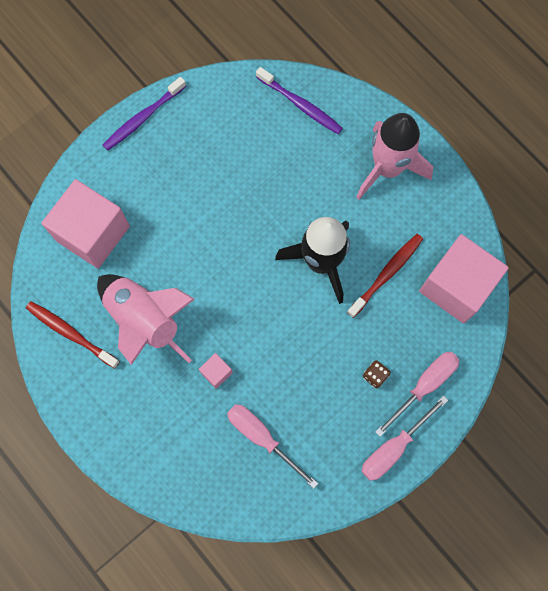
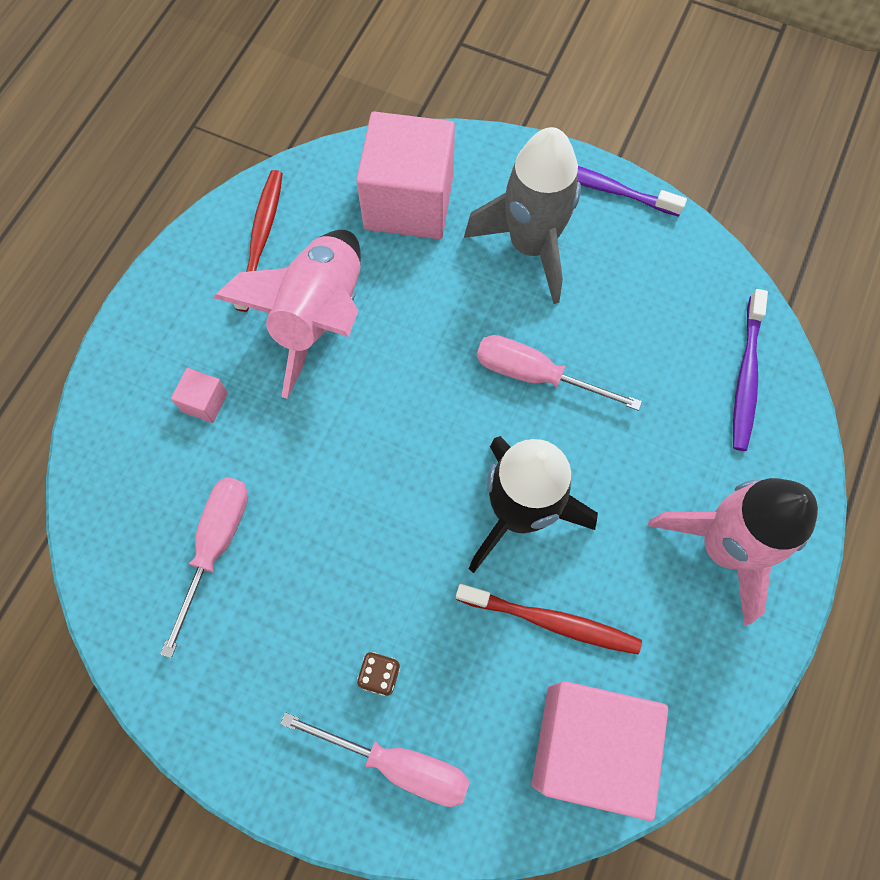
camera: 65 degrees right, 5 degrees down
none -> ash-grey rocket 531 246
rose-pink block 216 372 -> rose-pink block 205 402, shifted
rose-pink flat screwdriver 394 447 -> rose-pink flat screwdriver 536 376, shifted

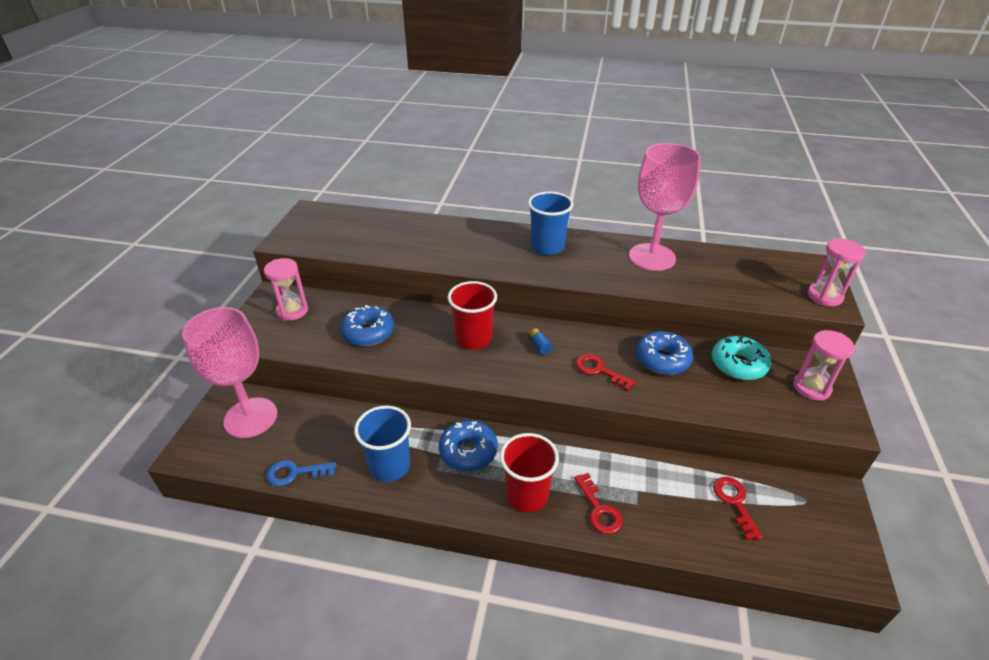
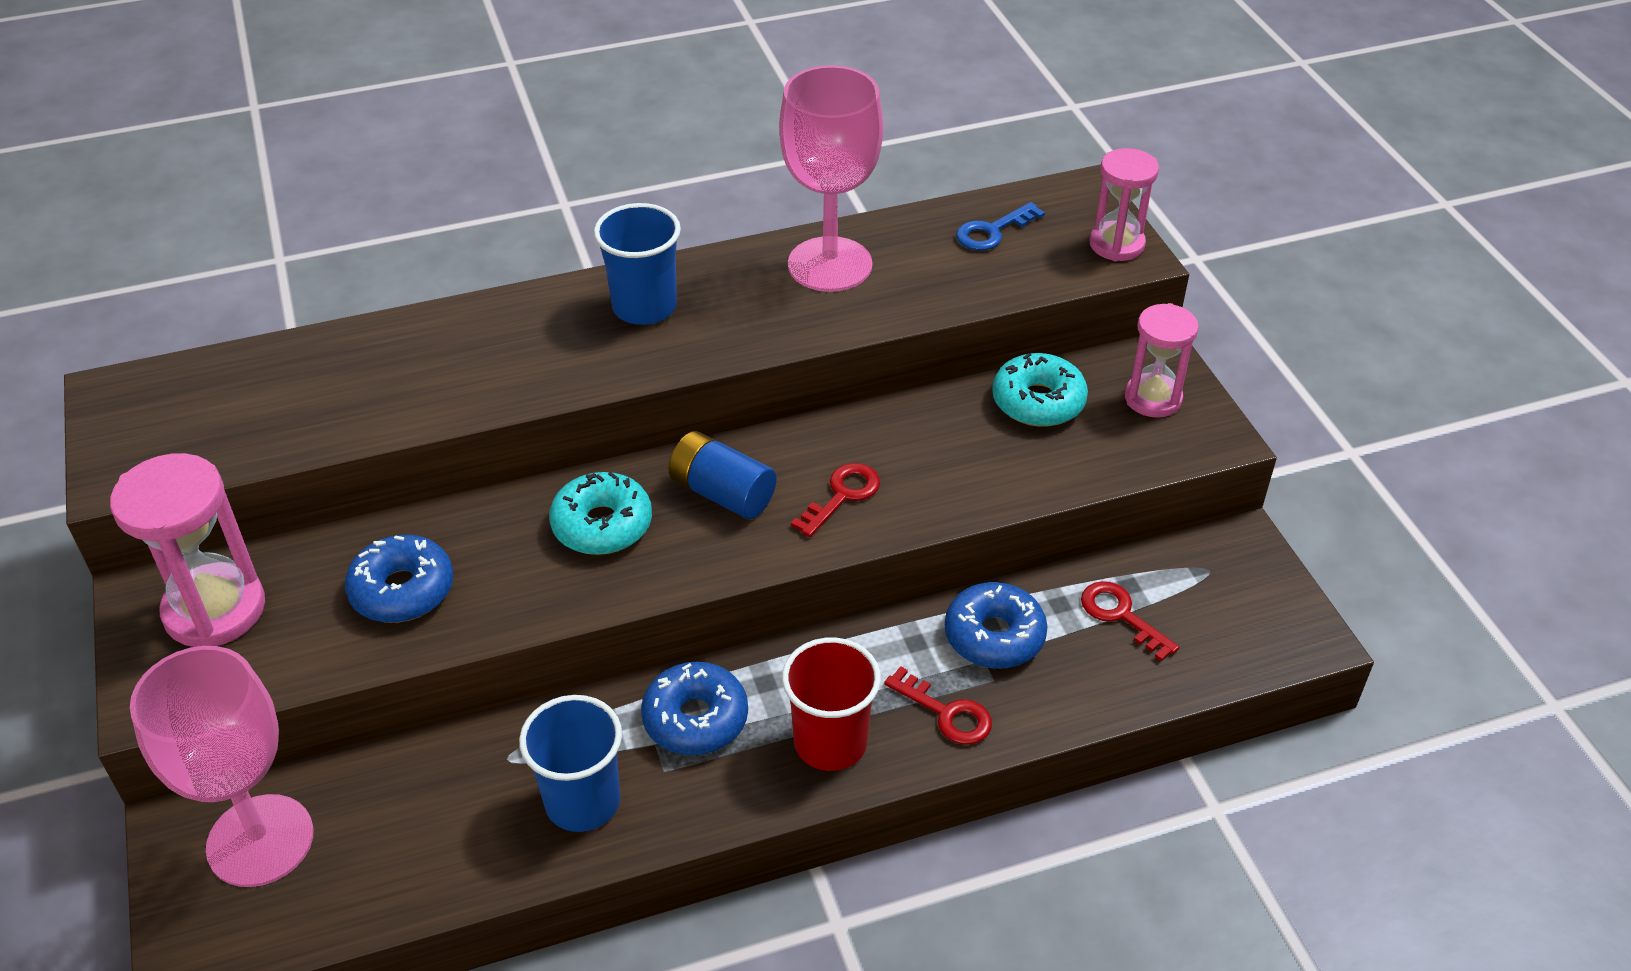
camera: 30 degrees left, 5 degrees up
cobalt door key 295 473 -> cobalt door key 992 231, shifted
cobalt glazed donut 662 359 -> cobalt glazed donut 994 636, shifted
red tumbler 473 339 -> aqua glazed donut 602 525
red door key 599 370 -> red door key 842 496, 120 degrees clockwise
rose-pink hourglass 292 311 -> rose-pink hourglass 215 610, x1.53
cobalt AA battery 539 346 -> cobalt AA battery 722 493, x2.05

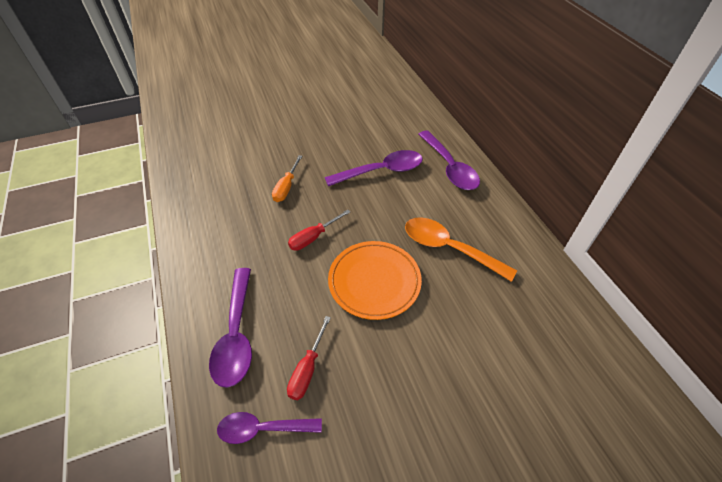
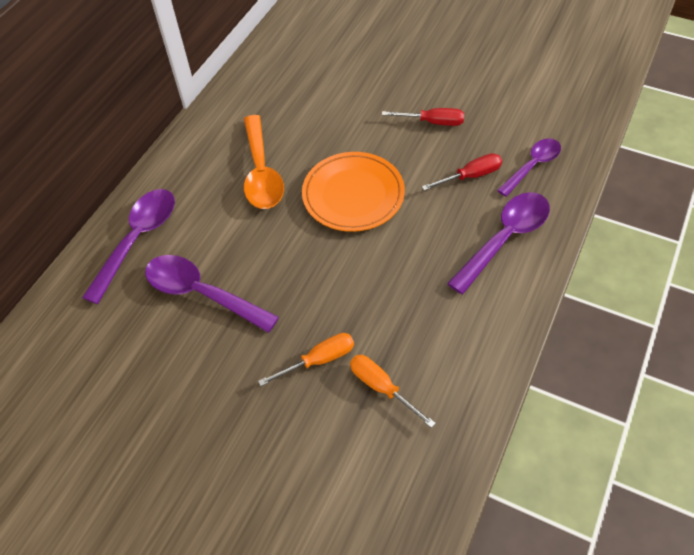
camera: 130 degrees left, 5 degrees up
none -> orange-coloured flat screwdriver 382 388
red flat screwdriver 313 237 -> red flat screwdriver 432 122, shifted
royal purple teaspoon 263 429 -> royal purple teaspoon 532 166, 90 degrees counterclockwise

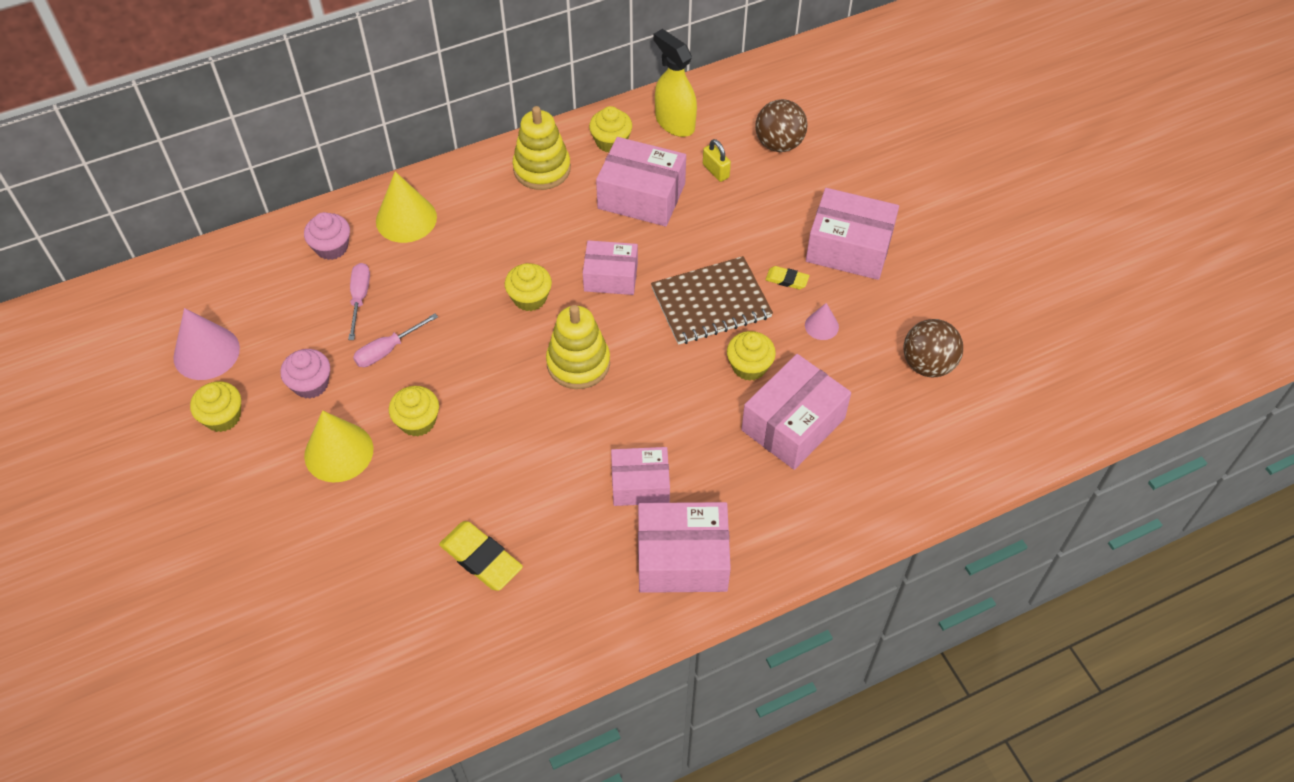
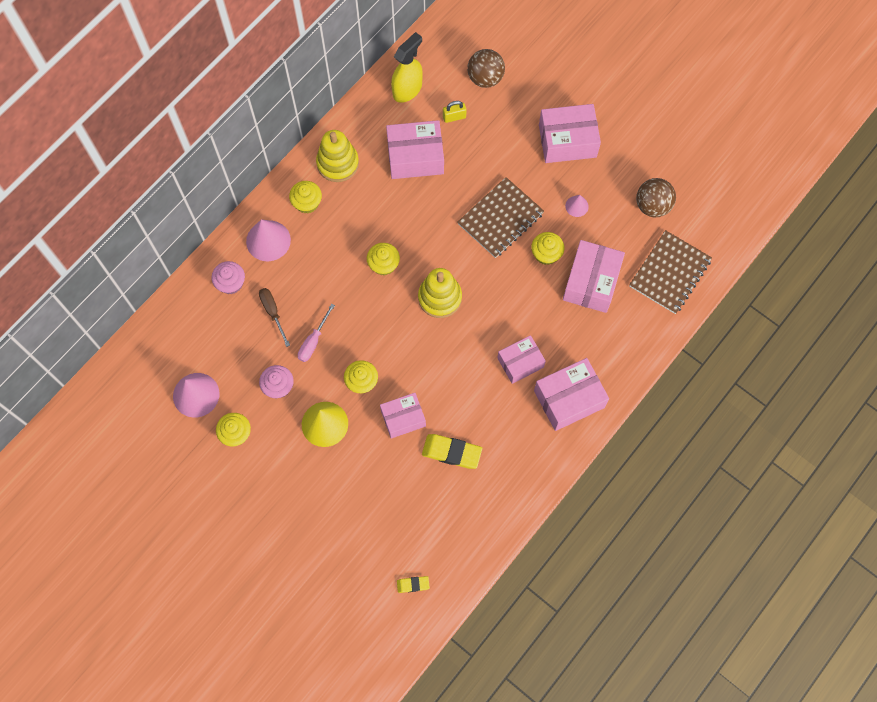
camera: 25 degrees left, 15 degrees up
none -> brown notepad 670 273
rose-pink package 611 276 -> rose-pink package 403 418, shifted
golden muffin 611 142 -> golden muffin 307 203, shifted
golden gum eraser 787 280 -> golden gum eraser 413 584, shifted
rose-pink flat screwdriver 359 298 -> brown flat screwdriver 273 312
golden cone shape 406 219 -> rose-pink cone shape 268 240
golden spray bottle 674 123 -> golden spray bottle 407 89, 105 degrees clockwise
golden lock 715 171 -> golden lock 454 117, 45 degrees counterclockwise

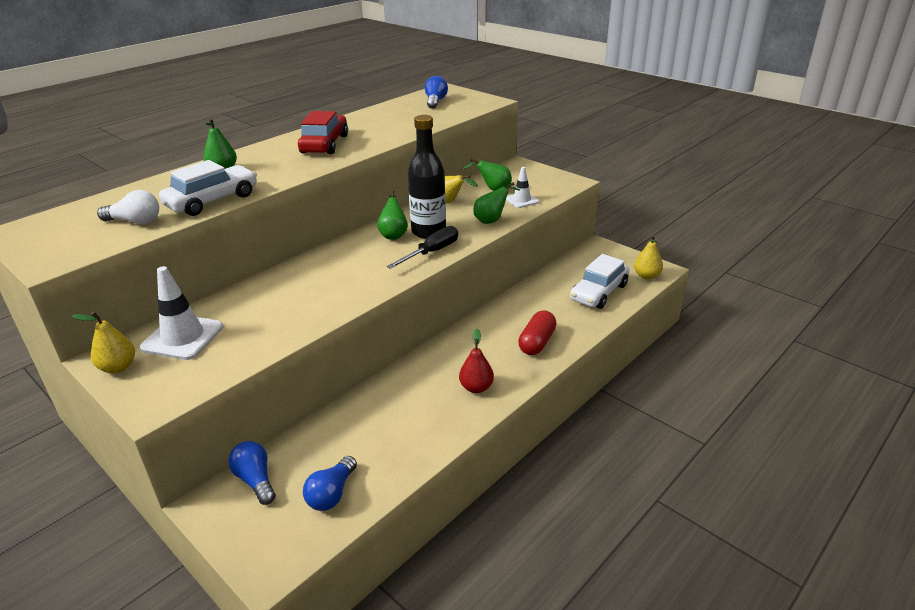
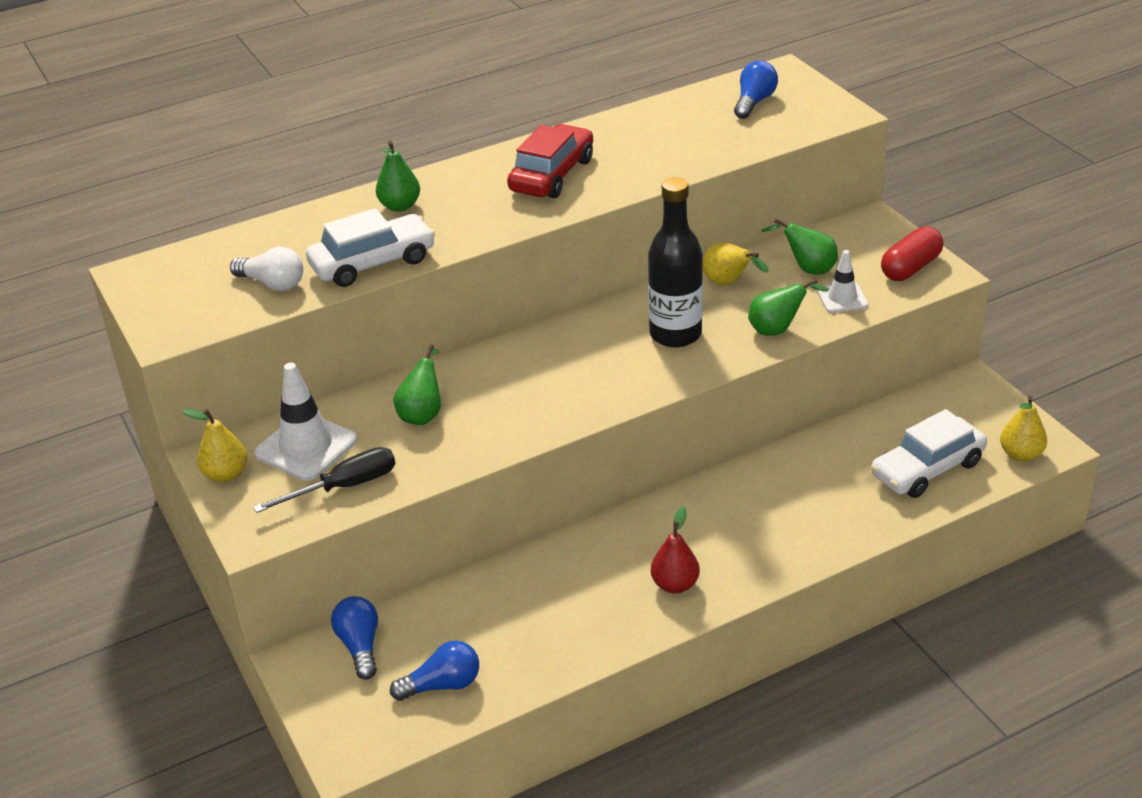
camera: 20 degrees right, 5 degrees up
green toy pear 393 234 -> green toy pear 423 413, shifted
jet-black flat screwdriver 432 252 -> jet-black flat screwdriver 344 487, shifted
red pill shape 537 342 -> red pill shape 910 268, shifted
cobalt lightbulb 331 494 -> cobalt lightbulb 442 685, 150 degrees counterclockwise

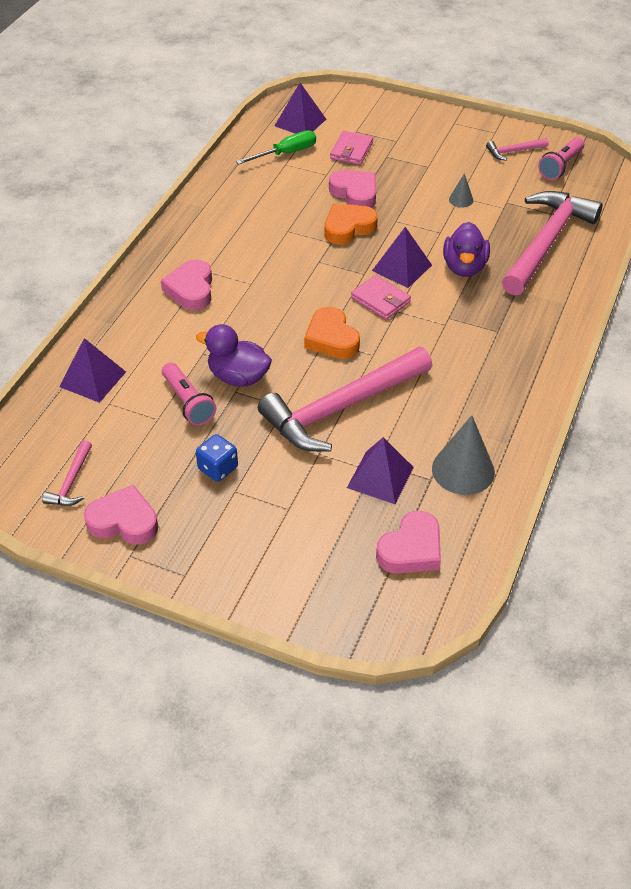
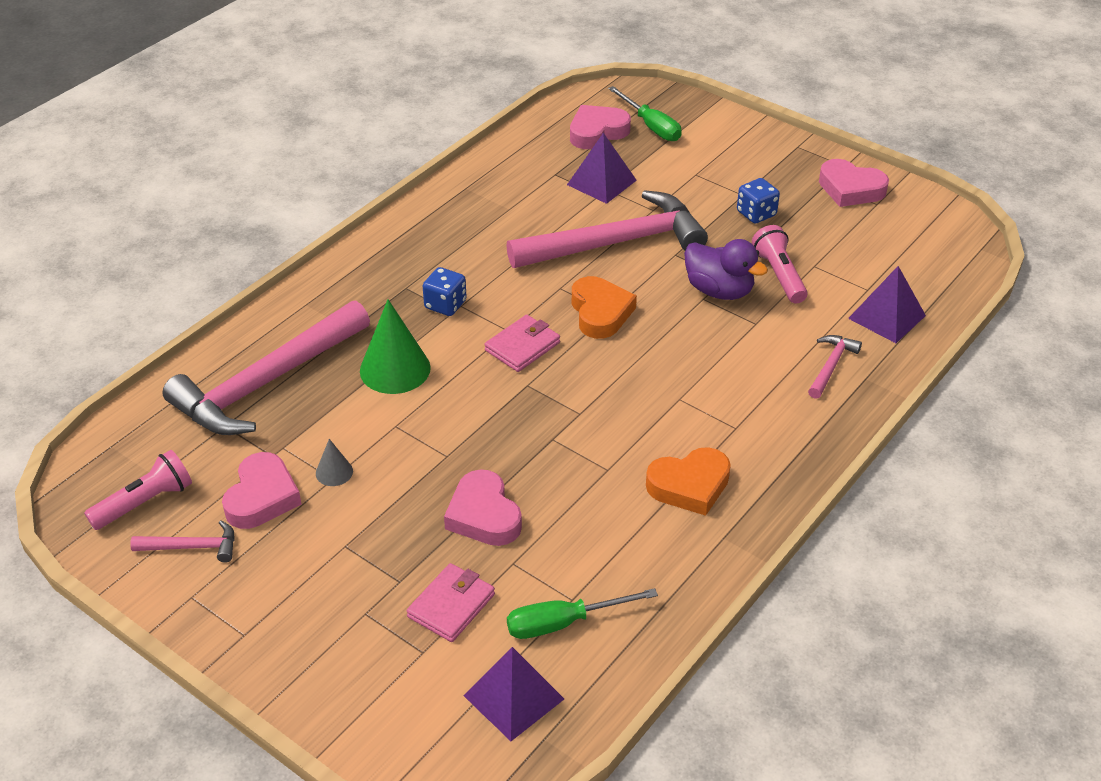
camera: 165 degrees left, 5 degrees down
royal purple pyramid shape 402 267 -> none
ash-grey cone shape 463 470 -> none
none -> cobalt game die 445 305
none -> green flat screwdriver 651 126
rose-pink claw hammer 71 482 -> rose-pink claw hammer 831 366, shifted
rose-pink love heart 191 289 -> rose-pink love heart 262 497, shifted
orange-coloured love heart 348 228 -> orange-coloured love heart 689 486, shifted
royal purple duck 464 267 -> green cone shape 395 369
rose-pink wallet 380 300 -> rose-pink wallet 522 346, 75 degrees clockwise

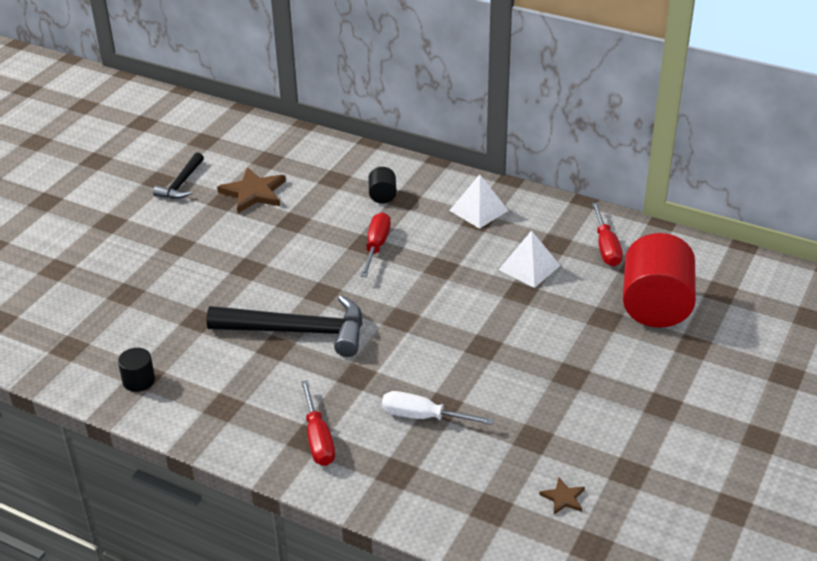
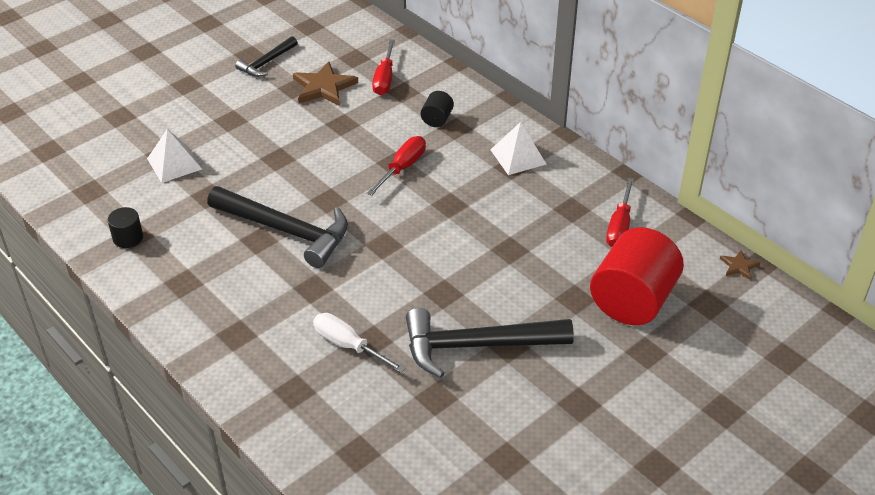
camera: 20 degrees right, 5 degrees up
none -> jet-black claw hammer 477 346
red flat screwdriver 318 439 -> red flat screwdriver 384 79, shifted
white pyramid shape 529 267 -> white pyramid shape 174 163, shifted
brown star shape 563 498 -> brown star shape 739 266, shifted

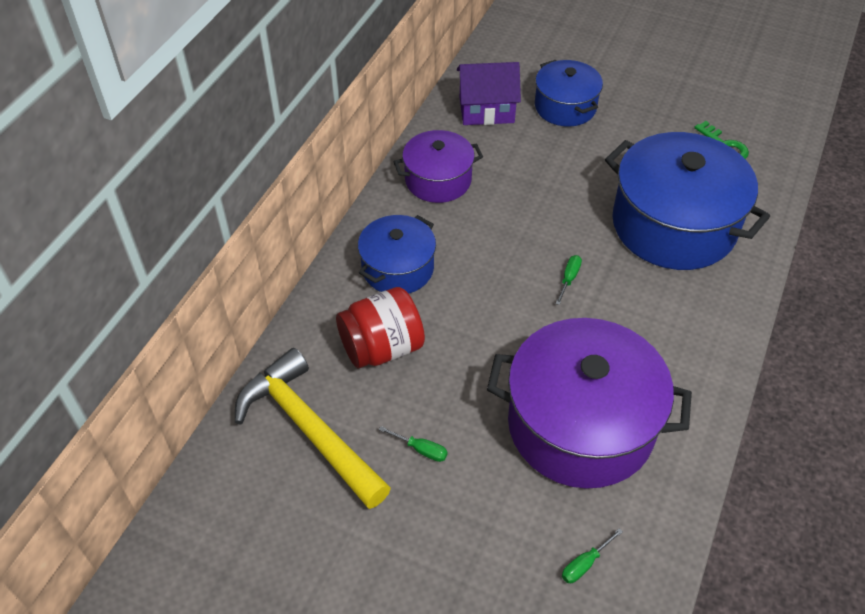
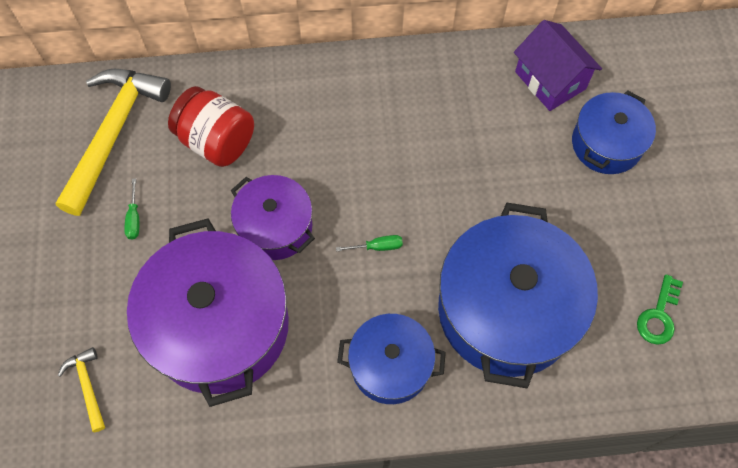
camera: 60 degrees right, 15 degrees up
cobalt stockpot 398 268 -> cobalt stockpot 390 365, shifted
royal purple stockpot 438 180 -> royal purple stockpot 275 227, shifted
green flat screwdriver 585 563 -> golden claw hammer 87 386

